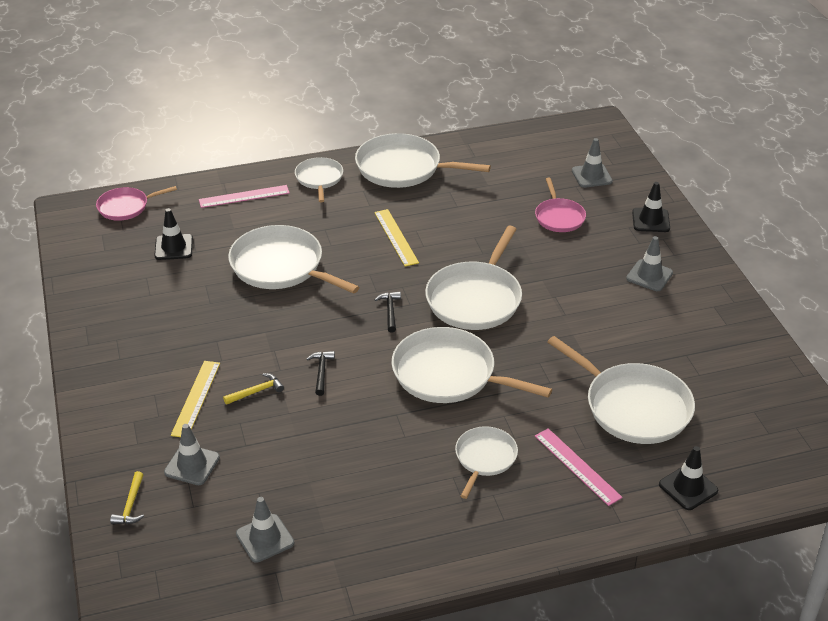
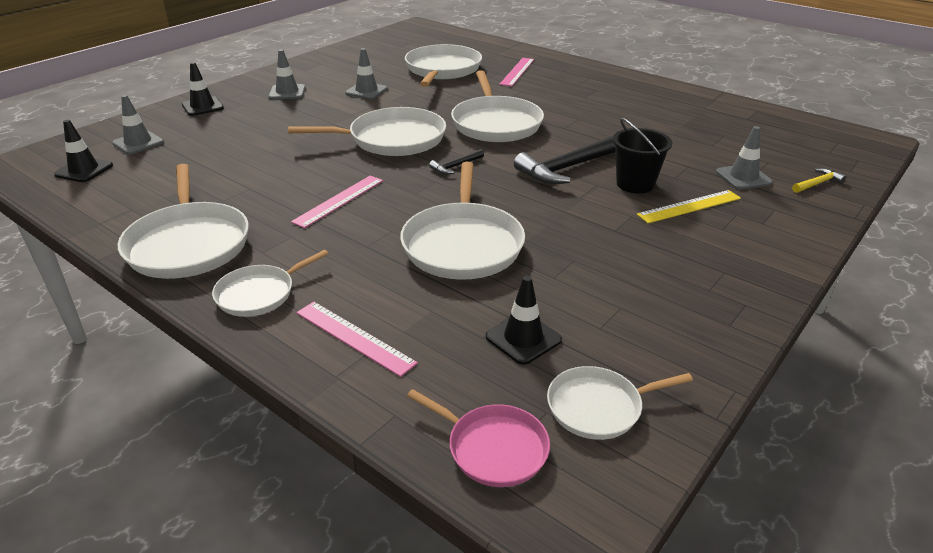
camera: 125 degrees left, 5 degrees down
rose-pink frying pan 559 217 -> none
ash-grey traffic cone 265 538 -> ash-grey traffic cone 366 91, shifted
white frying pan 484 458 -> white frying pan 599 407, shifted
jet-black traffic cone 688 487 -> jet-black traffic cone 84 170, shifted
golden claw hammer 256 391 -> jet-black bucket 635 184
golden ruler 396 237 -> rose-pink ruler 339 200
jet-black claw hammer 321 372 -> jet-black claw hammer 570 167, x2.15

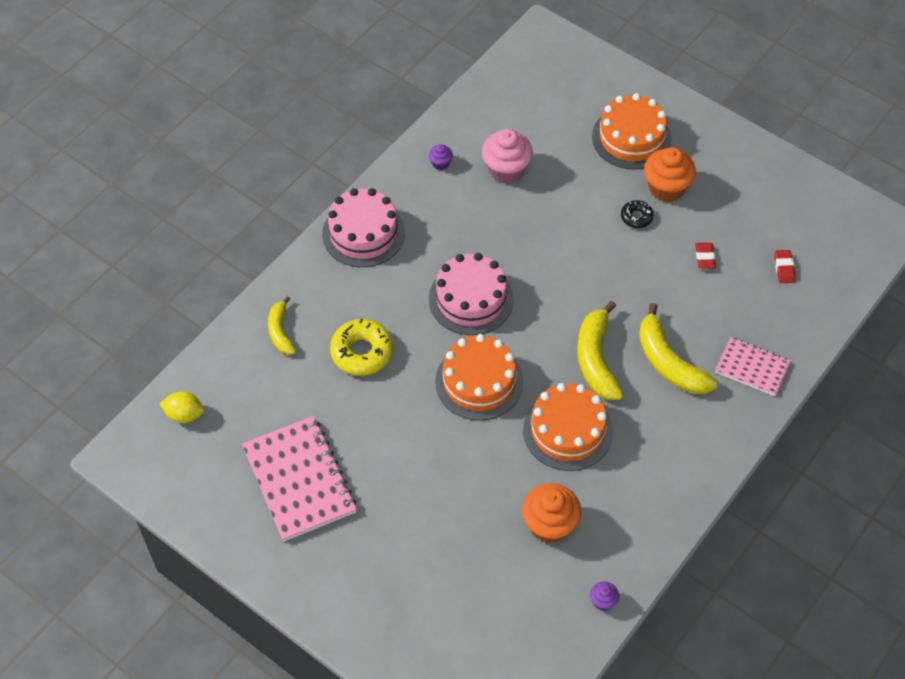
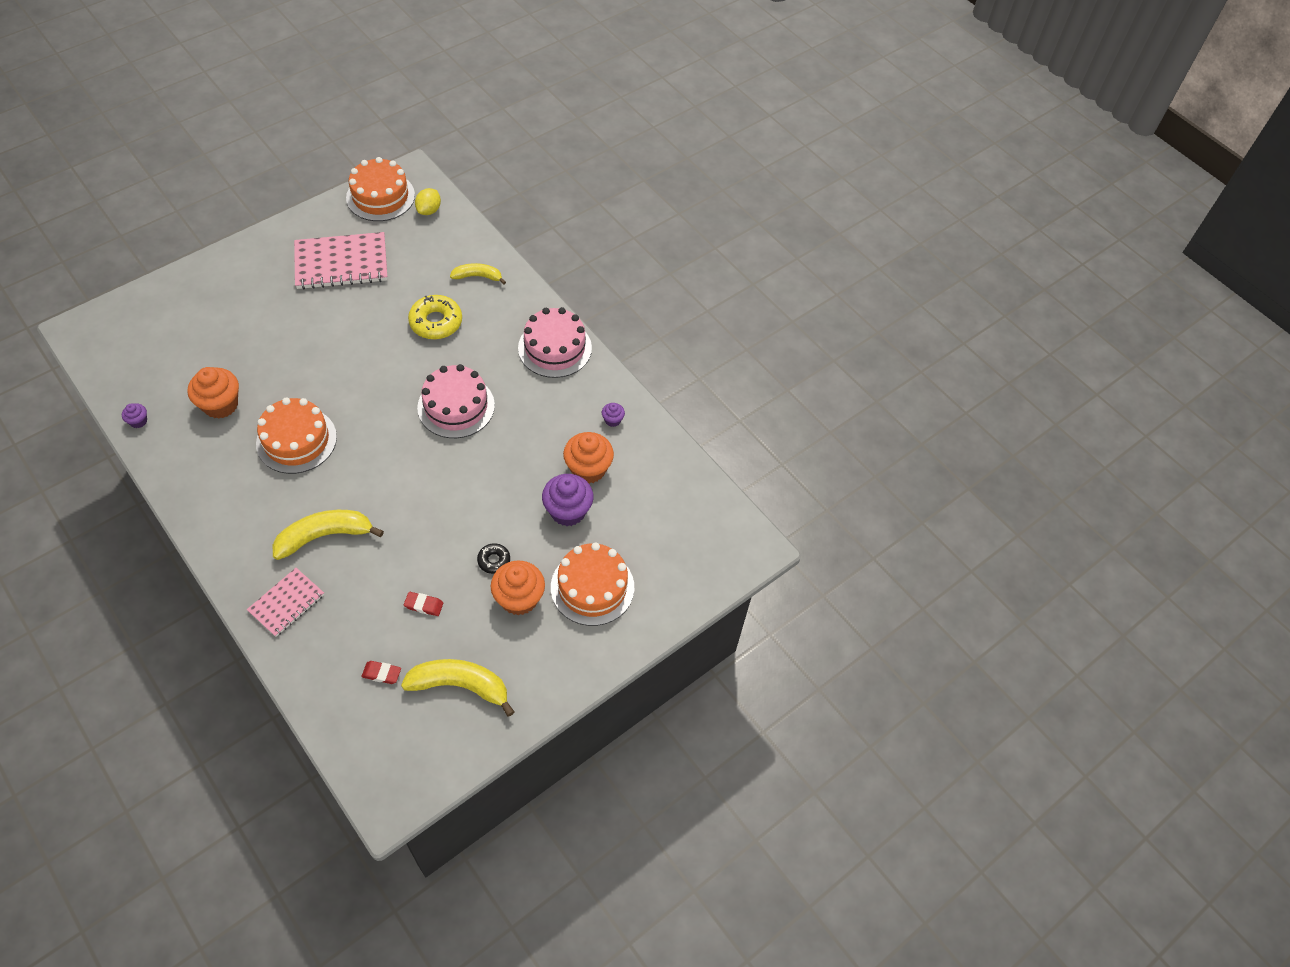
camera: 100 degrees right, 0 degrees up
none -> royal purple muffin 568 511
orange-coloured cake 479 381 -> orange-coloured cake 380 196, shifted
golden banana 596 360 -> golden banana 460 685, shifted
rose-pink muffin 506 169 -> orange-coloured muffin 588 469

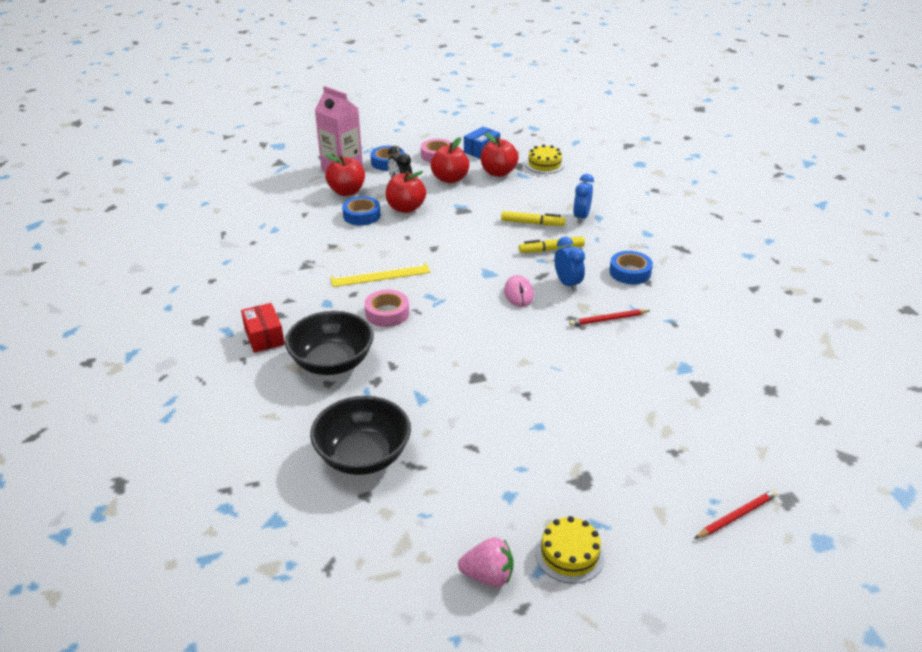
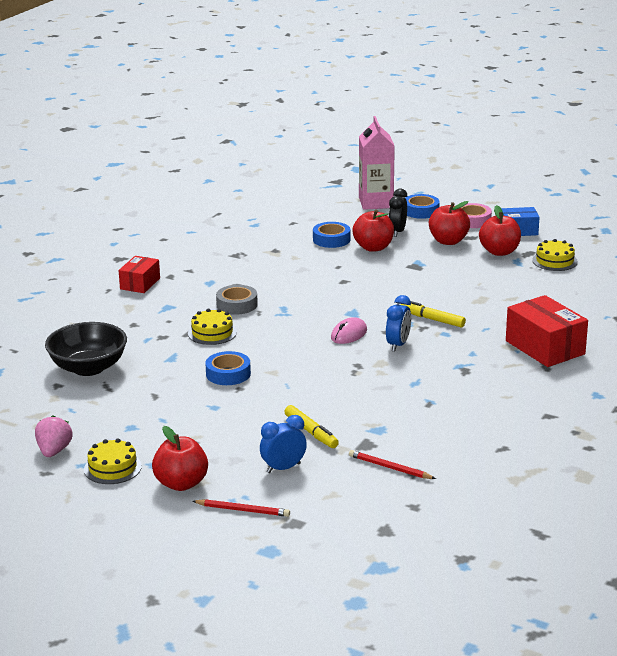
camera: 45 degrees right, 10 degrees down
jet-black deep dish 332 363 -> none
golden ruler 380 275 -> none
none -> golden cake 212 333
none -> red package 545 347
red apple fruit 347 191 -> red apple fruit 181 483, shifted
golden marker pen 532 223 -> golden marker pen 311 432, shifted
red wooden pencil 608 319 -> red wooden pencil 390 467, shifted
cobalt clock 581 217 -> cobalt clock 283 468, shifted
cobalt roll of tape 630 272 -> cobalt roll of tape 228 374, shifted
rose-pink roll of tape 387 313 -> ash-grey roll of tape 237 305
rose-pink strawberry 488 576 -> rose-pink strawberry 54 451, 135 degrees counterclockwise

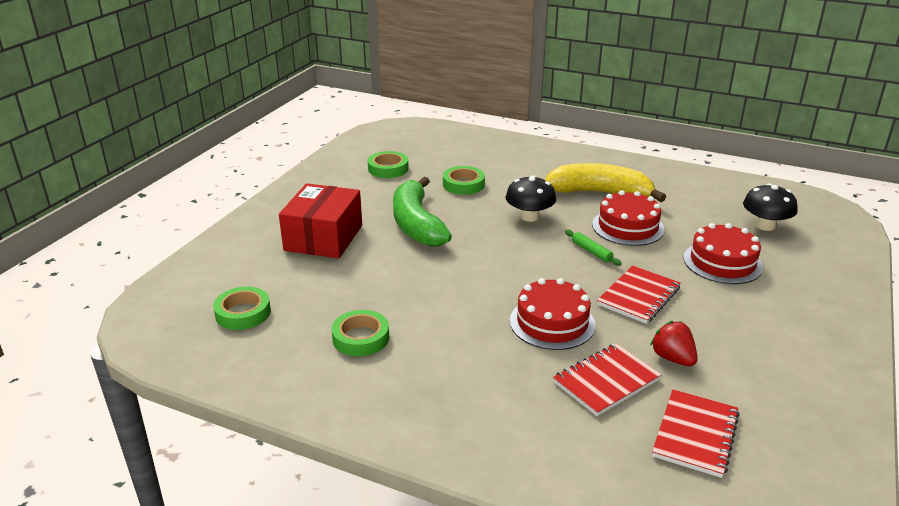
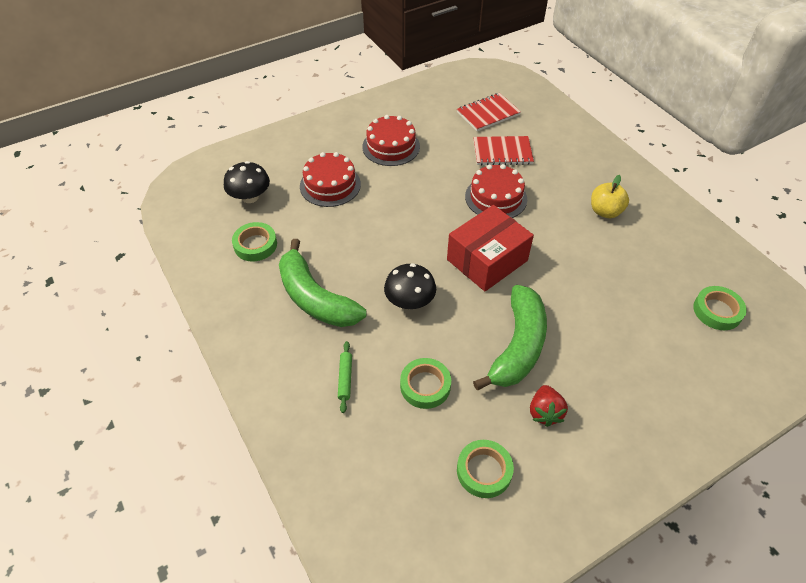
camera: 145 degrees left, 20 degrees up
red notepad 638 296 -> none
none -> golden apple fruit 605 211
red package 323 238 -> red package 487 260, shifted
green roll of tape 361 338 -> green roll of tape 255 245, shifted
green pastry roller 591 252 -> green pastry roller 345 379, shifted
red cake 628 227 -> red cake 391 146, shifted
red strawberry 672 358 -> red strawberry 545 412, shifted
golden banana 600 193 -> green banana 315 298

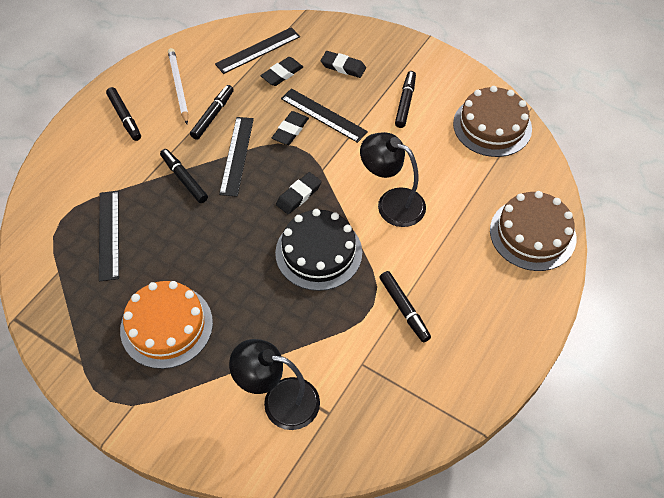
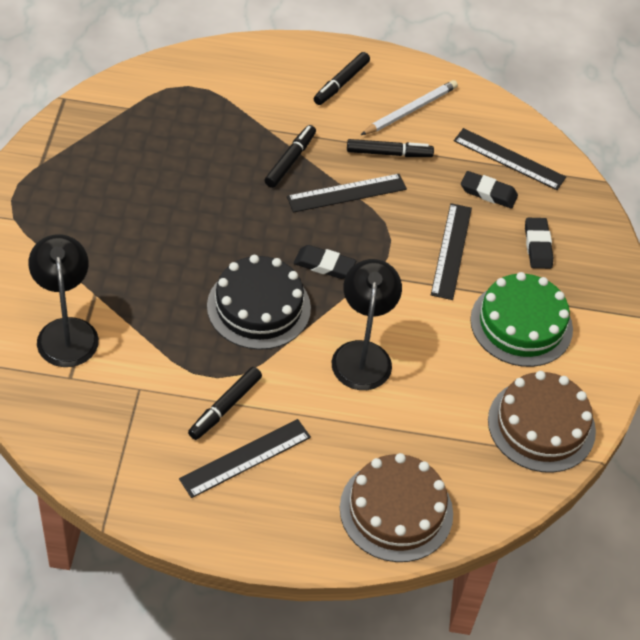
camera: 60 degrees right, 5 degrees down
orange-coloured cake 166 326 -> none
jet-black gum eraser 290 130 -> none
jet-black ruler 109 234 -> jet-black ruler 245 458, shifted
jet-black marker pen 405 102 -> green cake 521 324

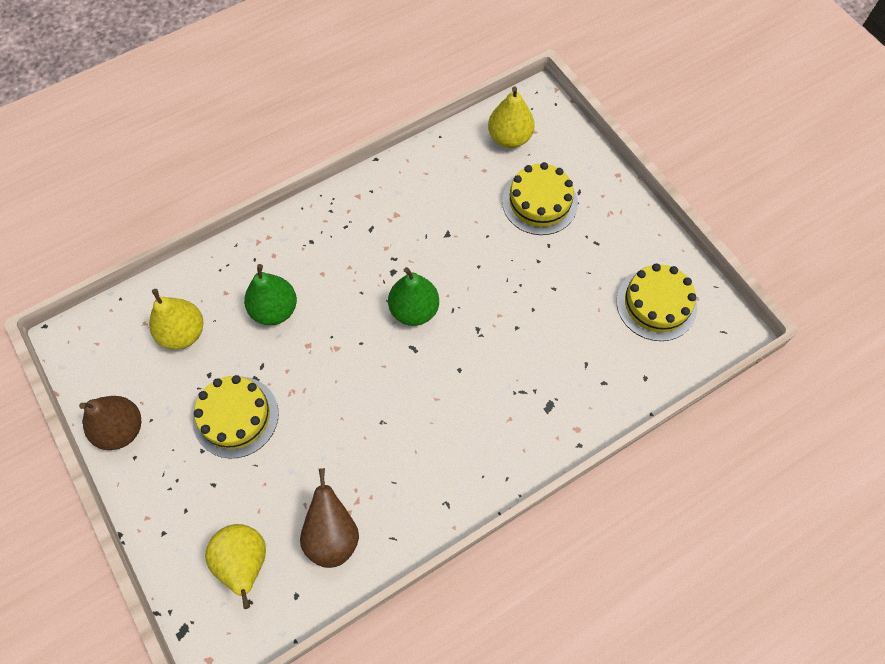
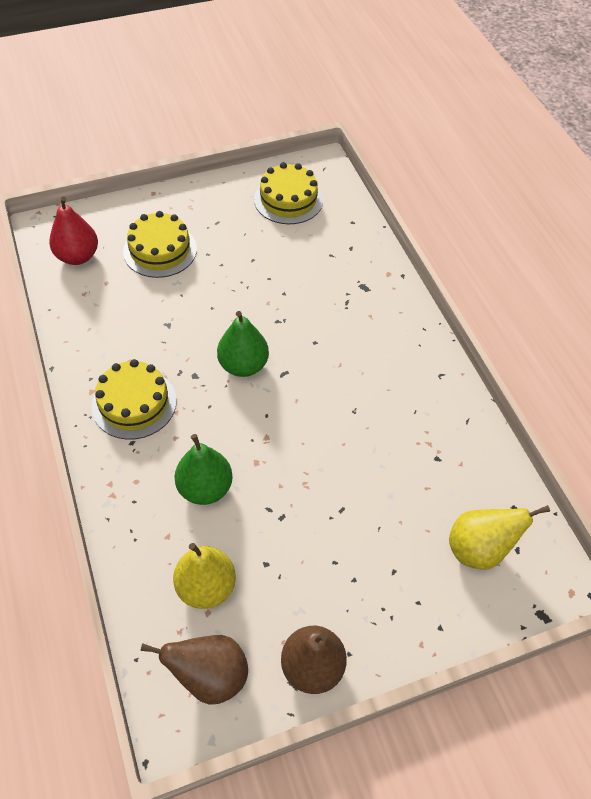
camera: 80 degrees left, 10 degrees down
golden cake 235 416 -> golden cake 134 403, shifted
brown toy pear 332 535 -> brown toy pear 210 676, shifted
golden toy pear 509 138 -> red toy pear 78 256

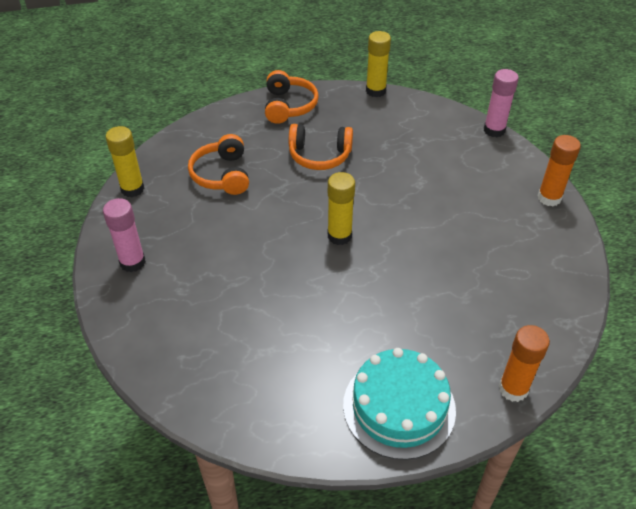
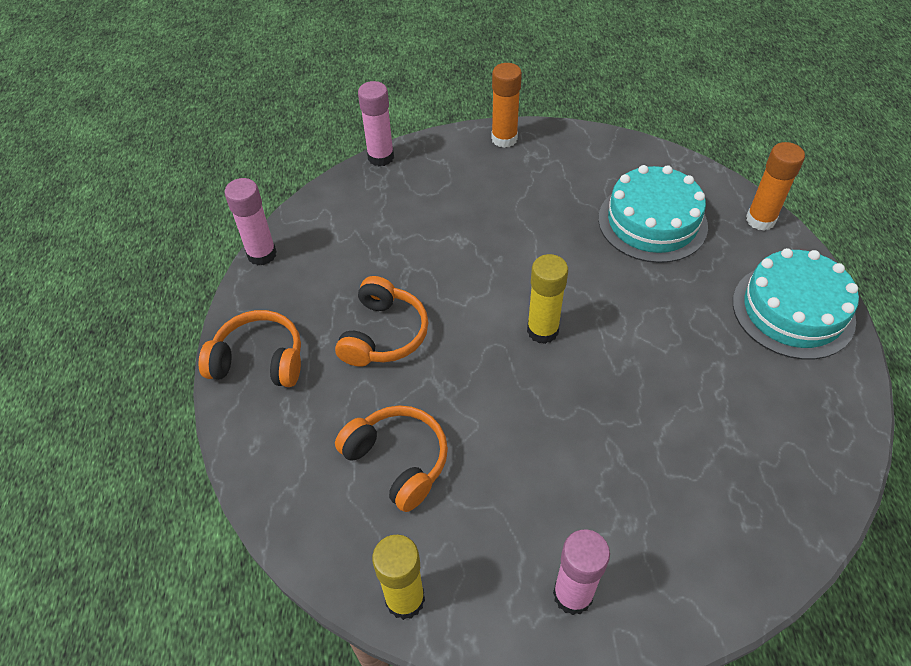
camera: 80 degrees left, 5 degrees up
none -> aqua cake 652 222
golden glue stick 375 91 -> rose-pink glue stick 262 254
orange-coloured headset 222 175 -> orange-coloured headset 398 461, 135 degrees counterclockwise

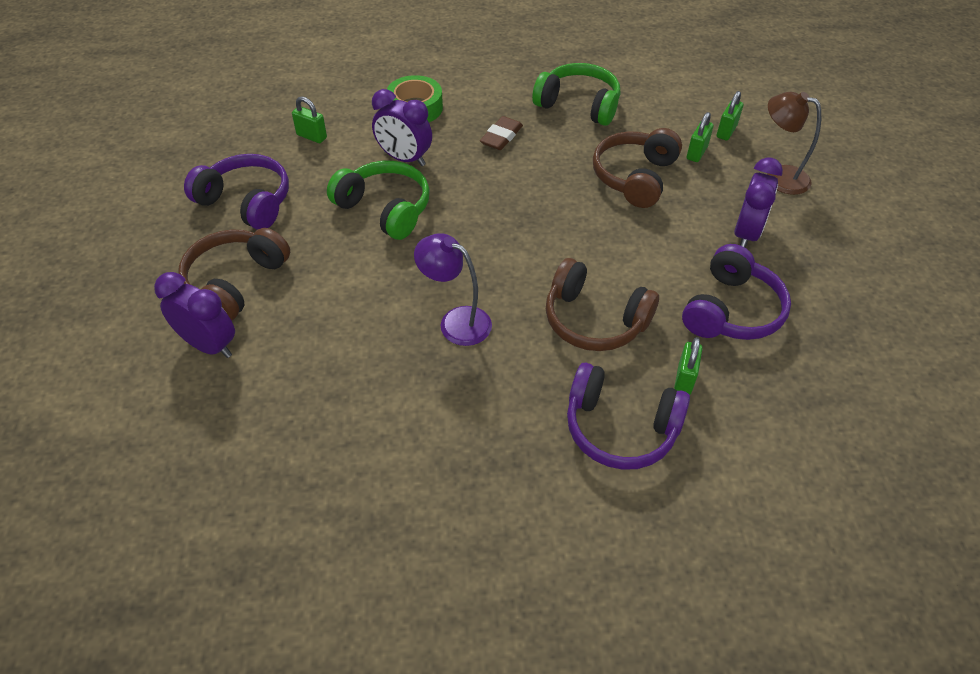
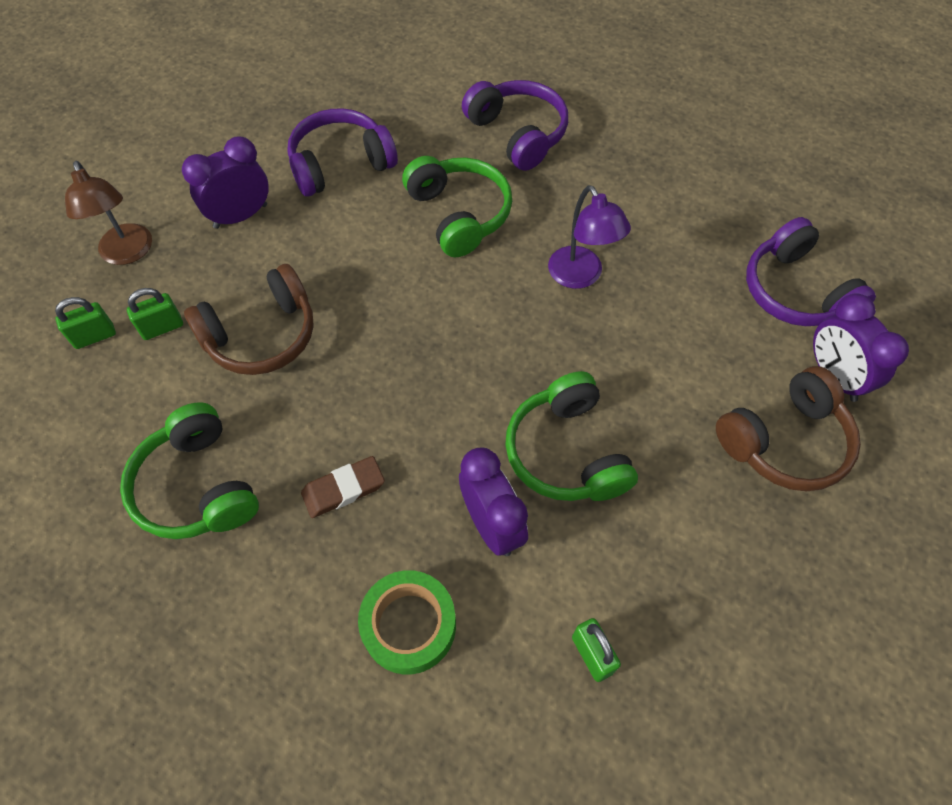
camera: 145 degrees left, 10 degrees up
green lock 684 379 -> none
royal purple headset 246 202 -> royal purple headset 795 291, shifted
brown headset 594 320 -> green headset 459 214

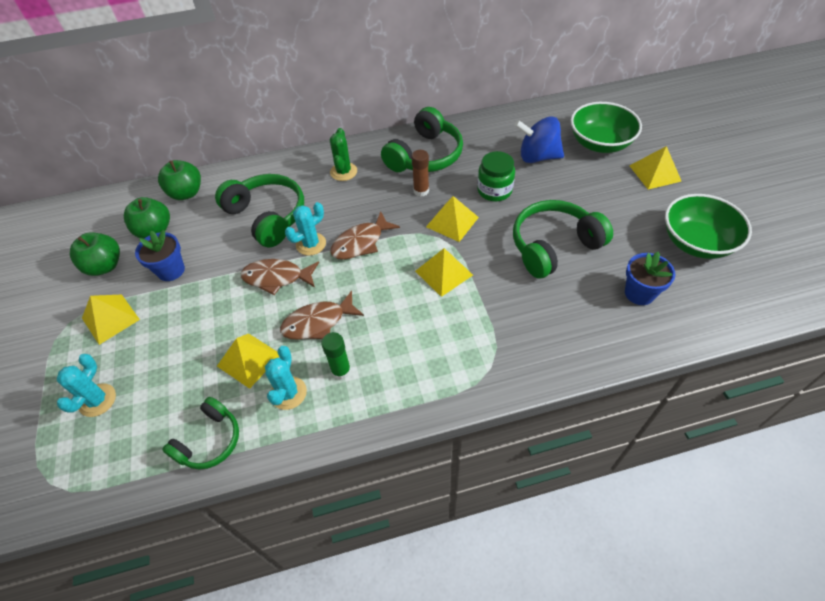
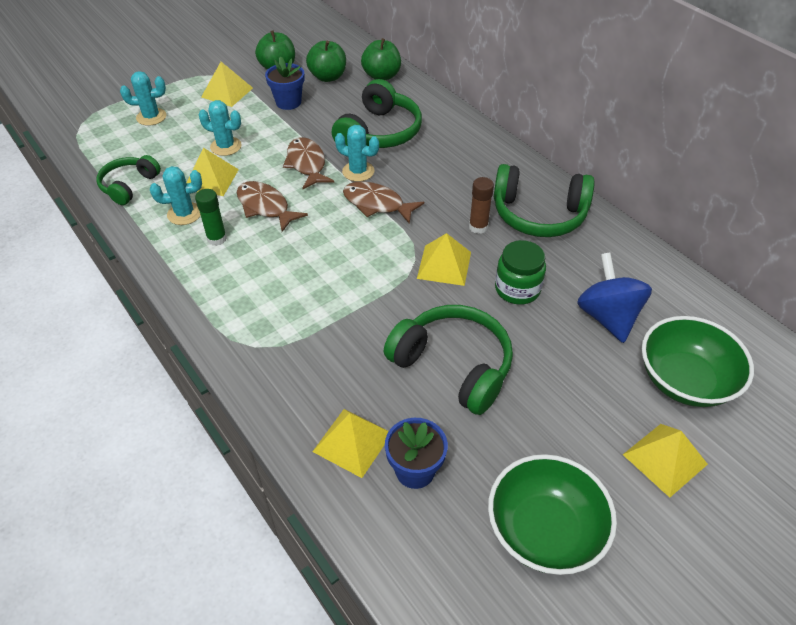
camera: 65 degrees right, 5 degrees down
green saguaro cactus 343 172 -> none
none -> aqua saguaro cactus 226 146
golden pyramid shape 443 273 -> golden pyramid shape 352 442, shifted
green headset 209 441 -> green headset 129 186, 105 degrees clockwise

